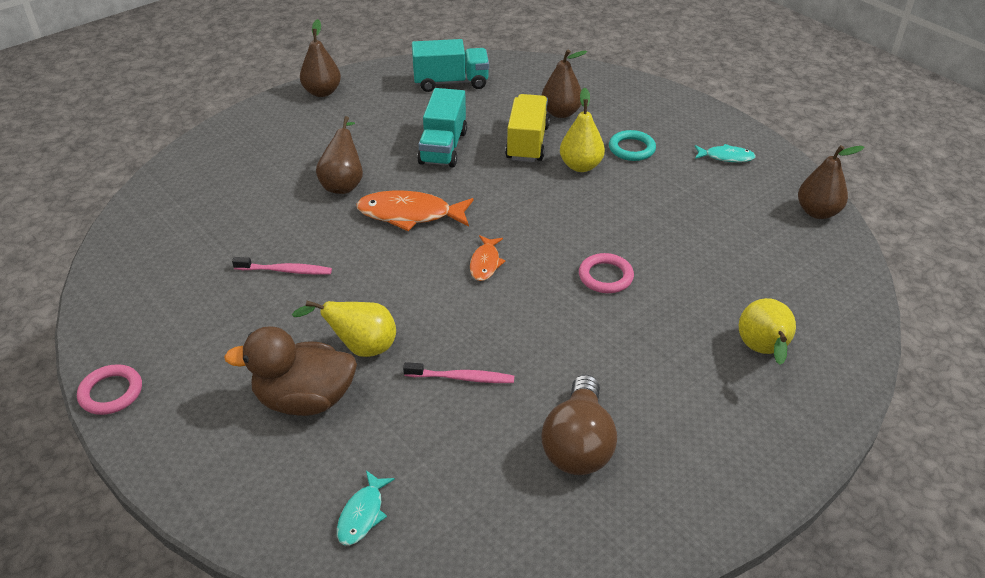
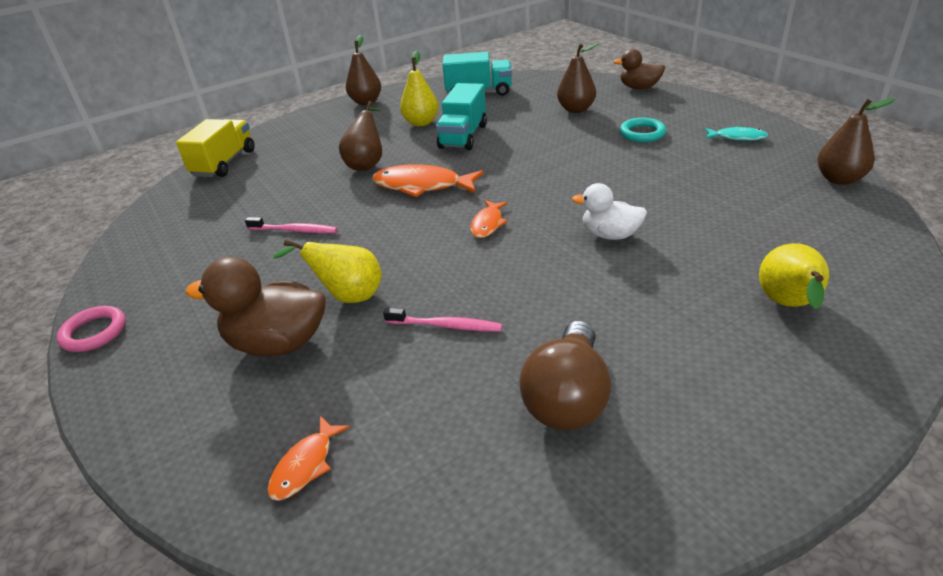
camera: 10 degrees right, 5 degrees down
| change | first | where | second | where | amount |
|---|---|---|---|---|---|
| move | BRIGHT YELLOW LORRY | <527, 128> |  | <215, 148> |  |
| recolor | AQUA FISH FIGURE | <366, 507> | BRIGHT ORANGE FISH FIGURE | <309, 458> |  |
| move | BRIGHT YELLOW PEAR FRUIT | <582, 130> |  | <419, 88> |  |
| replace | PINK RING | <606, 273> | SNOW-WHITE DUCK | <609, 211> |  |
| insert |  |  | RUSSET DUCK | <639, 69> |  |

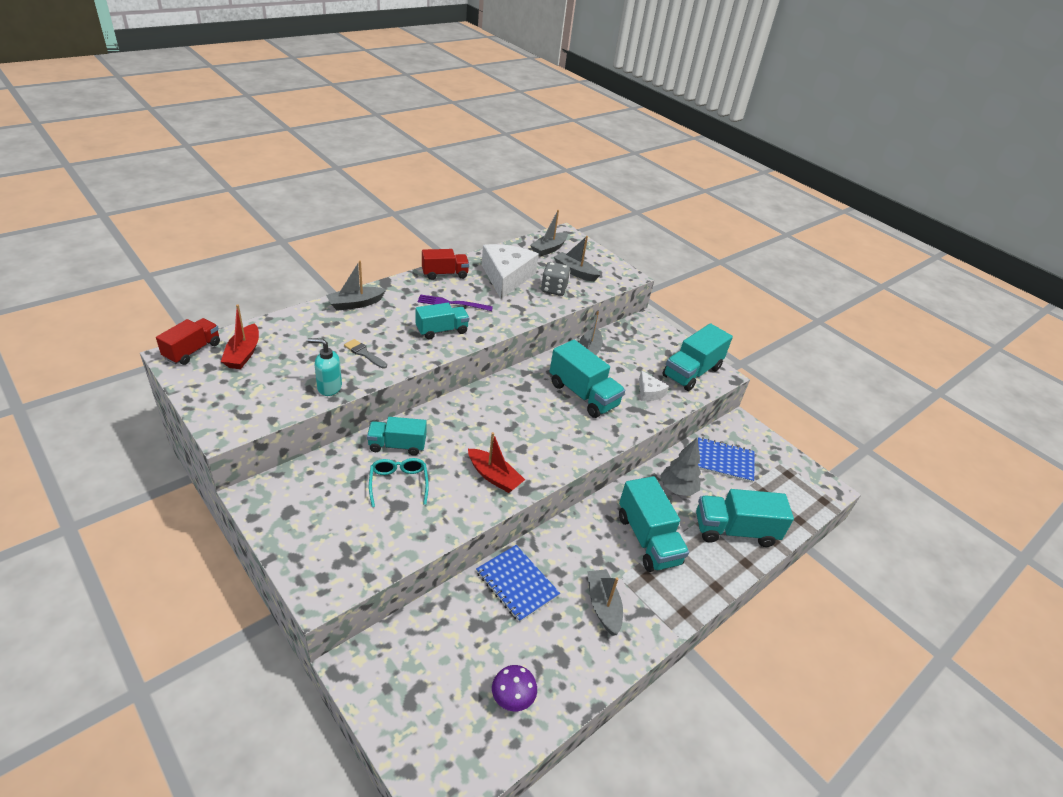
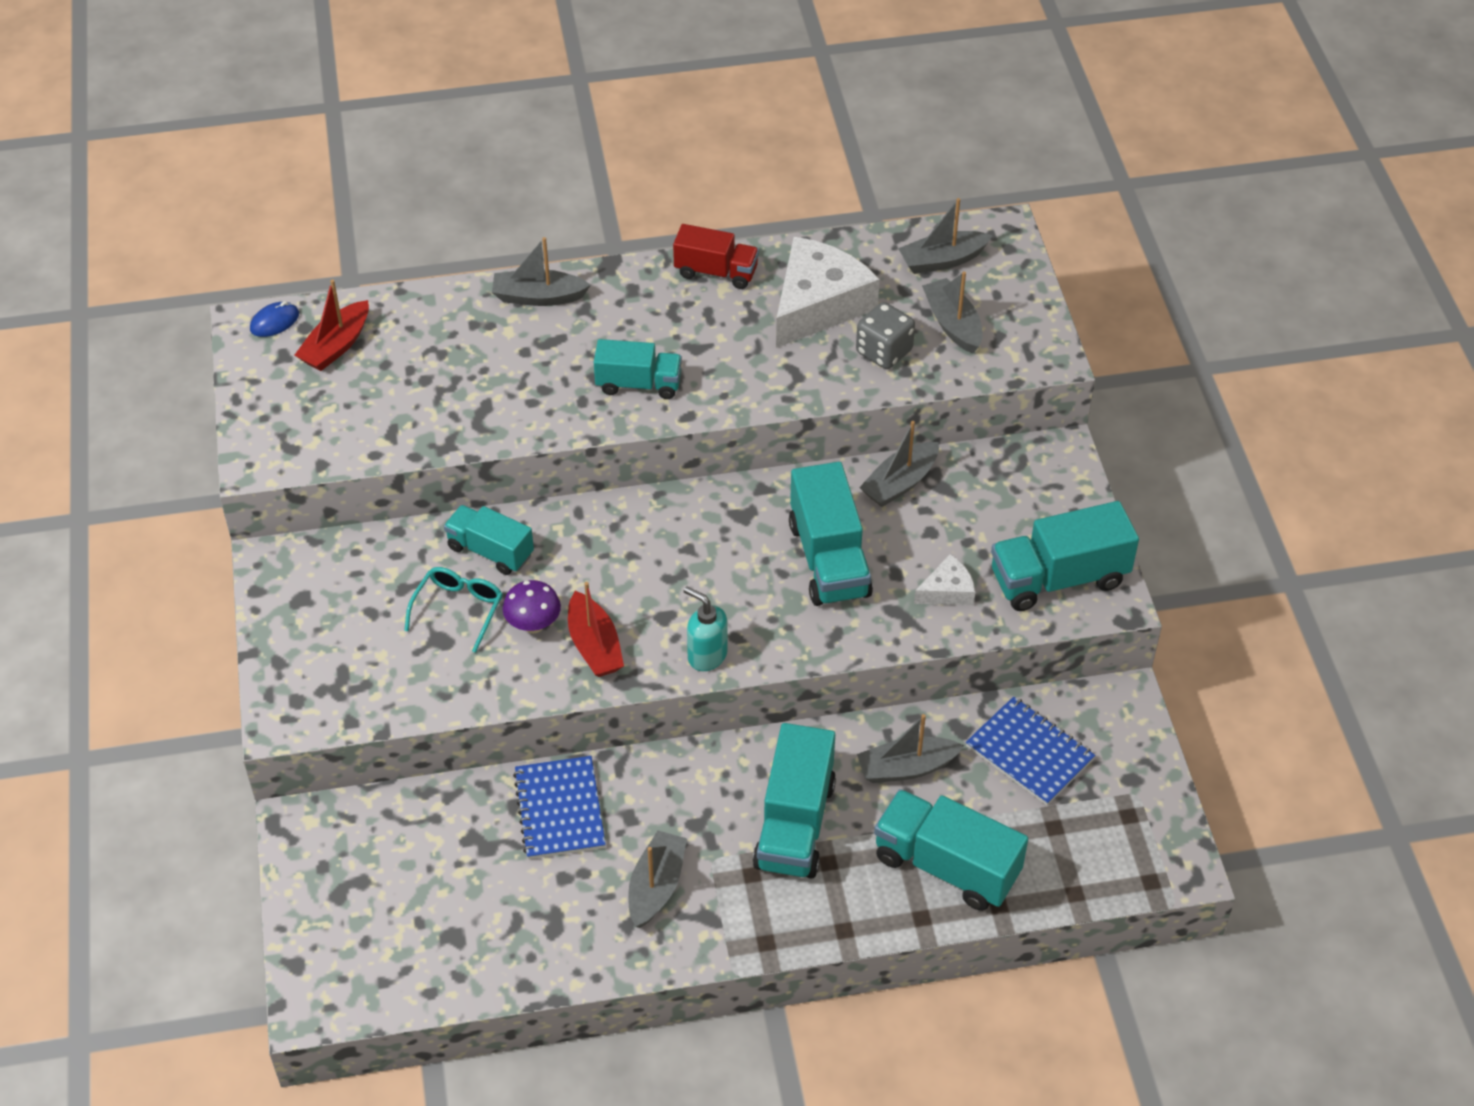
camera: 35 degrees right, 10 degrees up
| change | first | where | second | where | amount |
|---|---|---|---|---|---|
| replace | CRIMSON LORRY | <188, 341> | COBALT PC MOUSE | <274, 319> |  |
| move | VIOLET TOADSTOOL | <514, 688> |  | <531, 607> |  |
| move | AQUA PUMP BOTTLE | <324, 367> |  | <706, 628> |  |
| replace | GREY TREE | <680, 467> | GREY SAILBOAT | <910, 748> |  |
| rotate | SNOW-WHITE CHEESE WEDGE | <654, 385> |  | <944, 579> | 120 degrees counterclockwise |
| delete | GREY BRUSH | <365, 354> |  |  |  |
| delete | VIOLET DINNER FORK | <455, 302> |  |  |  |

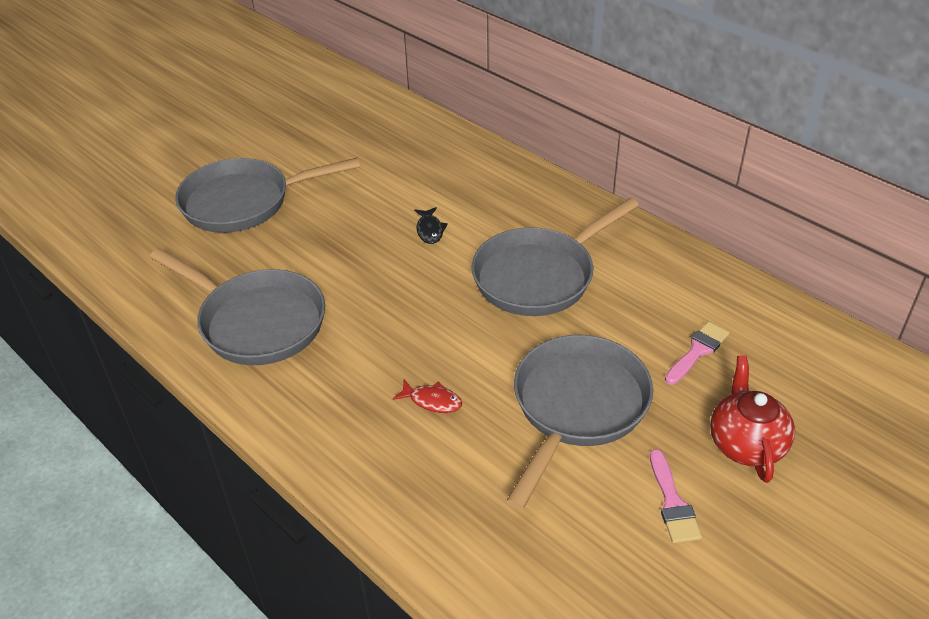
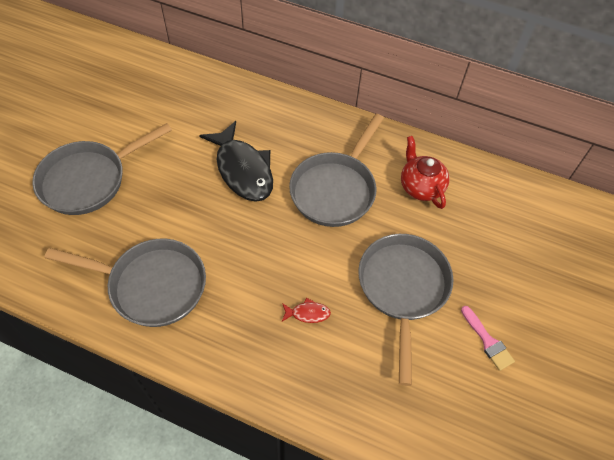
camera: 25 degrees left, 15 degrees up
| change | first | where | second | where | amount |
|---|---|---|---|---|---|
| resize | BLACK FISH FIGURE | <431, 225> |  | <236, 161> | x2.42 |
| move | CRIMSON TEA POT | <752, 419> |  | <425, 172> |  |
| delete | PINK BRUSH | <697, 353> |  |  |  |

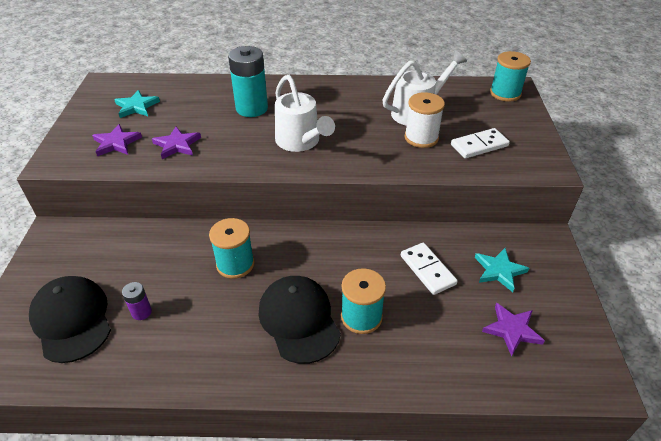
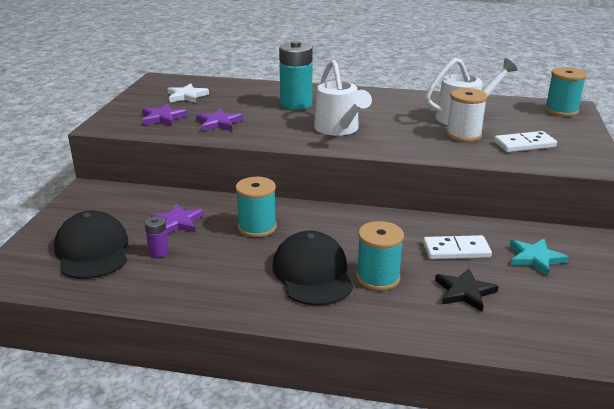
camera: 10 degrees right, 15 degrees down
| change | first | where | second | where | amount |
|---|---|---|---|---|---|
| move | VIOLET FIVE-POINTED STAR | <513, 329> |  | <177, 218> |  |
| recolor | AQUA FIVE-POINTED STAR | <137, 104> | SNOW-WHITE FIVE-POINTED STAR | <188, 93> |  |
| rotate | SNOW-WHITE DOMINO TILE | <429, 269> |  | <457, 247> | 75 degrees counterclockwise |
| insert |  |  | BLACK FIVE-POINTED STAR | <467, 290> |  |

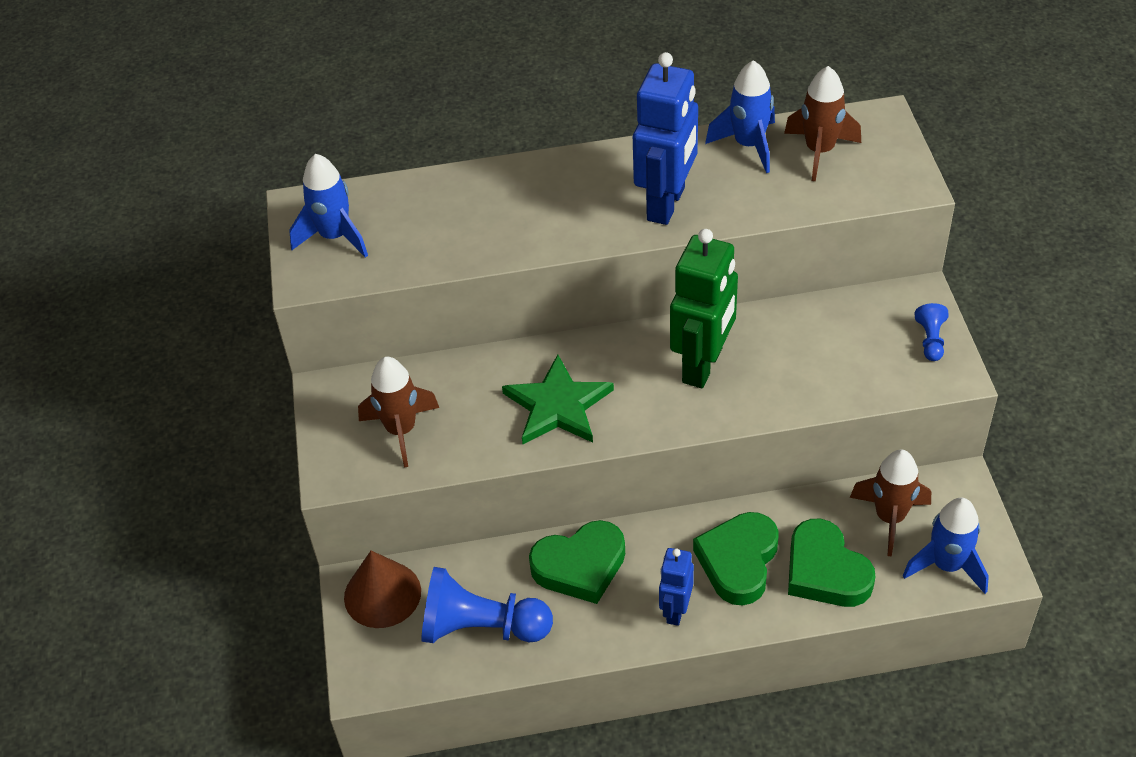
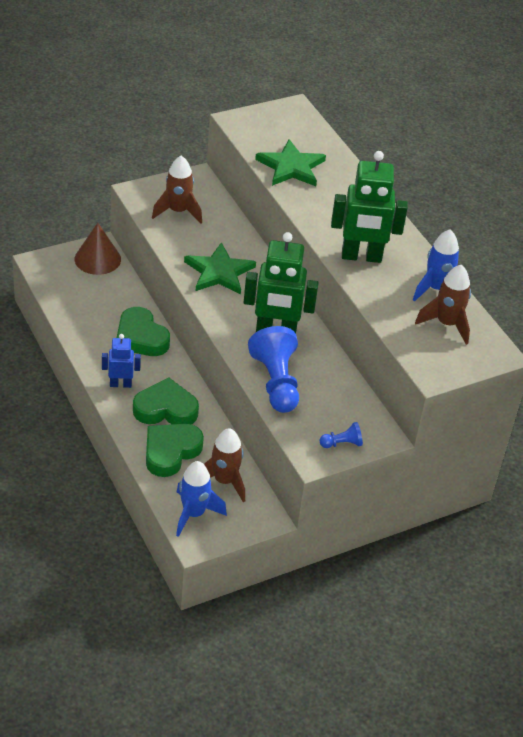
camera: 65 degrees right, 5 degrees down
| change | first | where | second | where | amount |
|---|---|---|---|---|---|
| move | COBALT GAME PAWN | <487, 605> |  | <273, 369> |  |
| insert |  |  | LEAF-GREEN FIVE-POINTED STAR | <290, 162> |  |
| recolor | COBALT TOY ROBOT | <665, 138> | LEAF-GREEN TOY ROBOT | <369, 207> |  |
| delete | COBALT TOY ROCKET | <328, 206> |  |  |  |

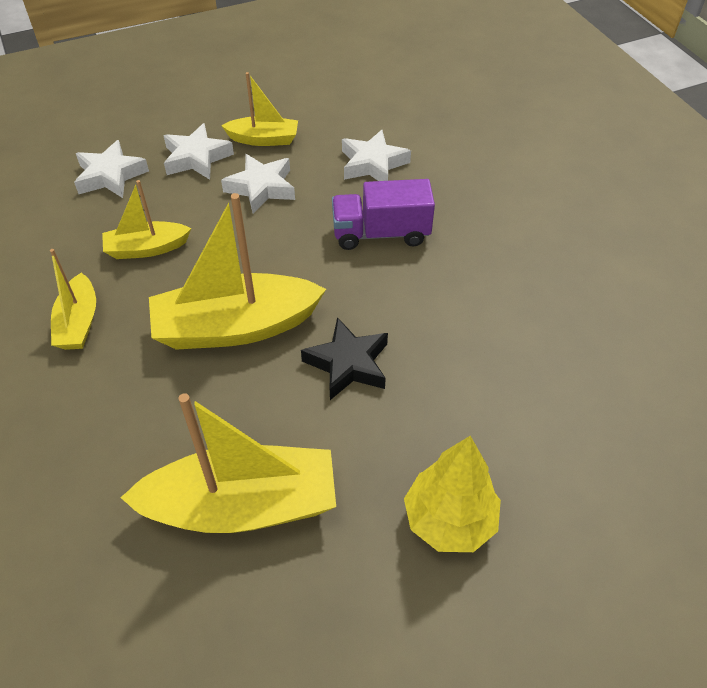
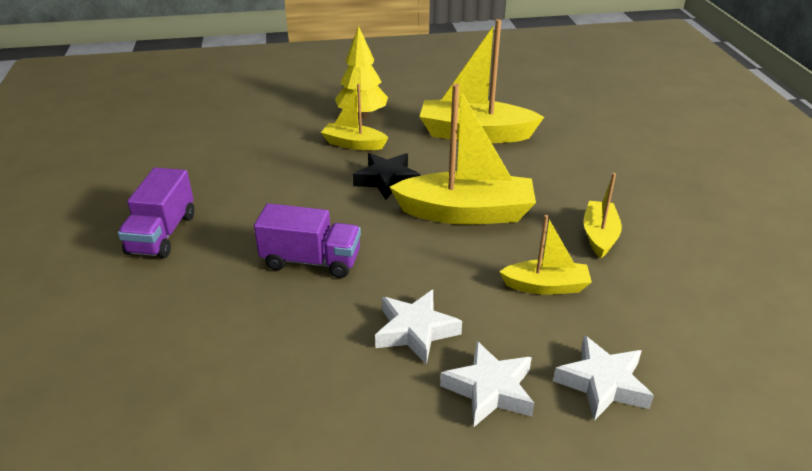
camera: 165 degrees left, 15 degrees down
| change | first | where | second | where | amount |
|---|---|---|---|---|---|
| insert |  |  | VIOLET LORRY | <156, 213> |  |
| move | BRIGHT YELLOW SAILBOAT | <259, 109> |  | <354, 117> |  |
| delete | SNOW-WHITE FIVE-POINTED STAR | <376, 155> |  |  |  |

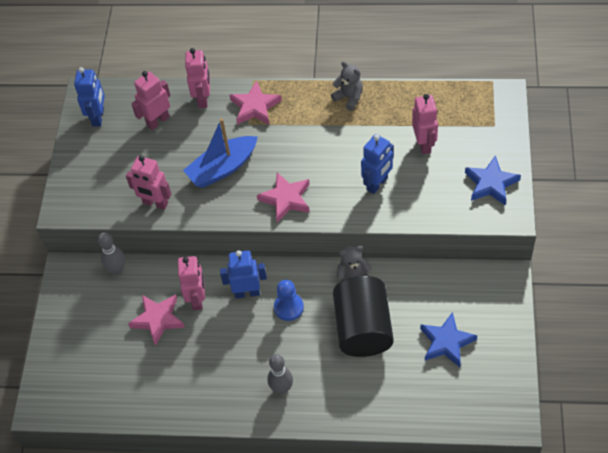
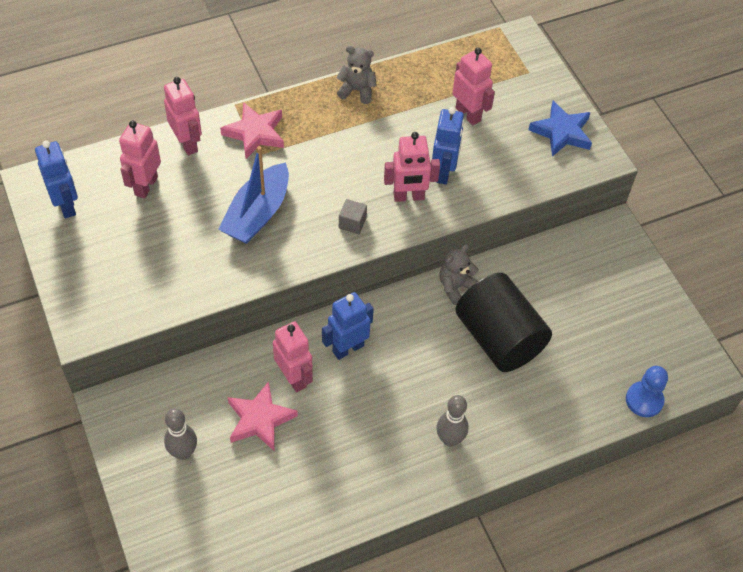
camera: 35 degrees left, 0 degrees up
| change | first | where | second | where | amount |
|---|---|---|---|---|---|
| move | GREY TENPIN | <111, 253> |  | <180, 434> |  |
| replace | PINK FIVE-POINTED STAR | <283, 197> | GREY SOLID CUBE | <353, 216> |  |
| move | PINK TOY ROBOT | <148, 182> |  | <412, 167> |  |
| move | COBALT GAME PAWN | <289, 300> |  | <647, 391> |  |
| delete | COBALT FIVE-POINTED STAR | <448, 339> |  |  |  |

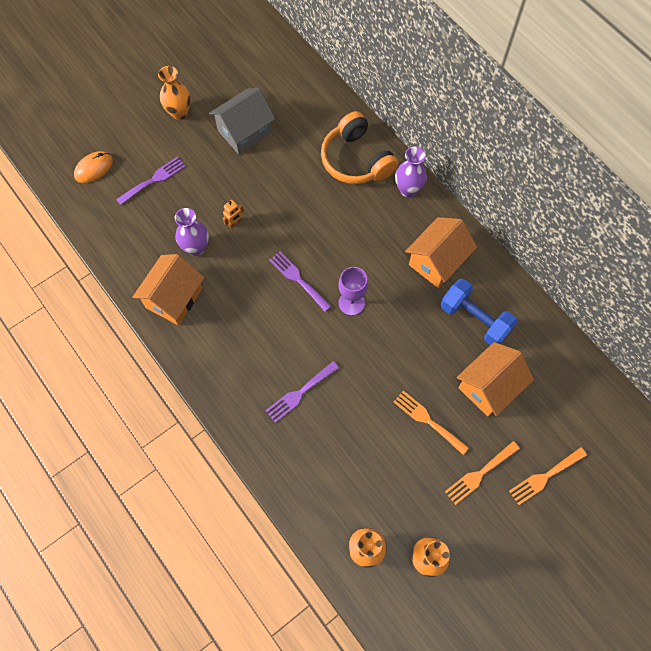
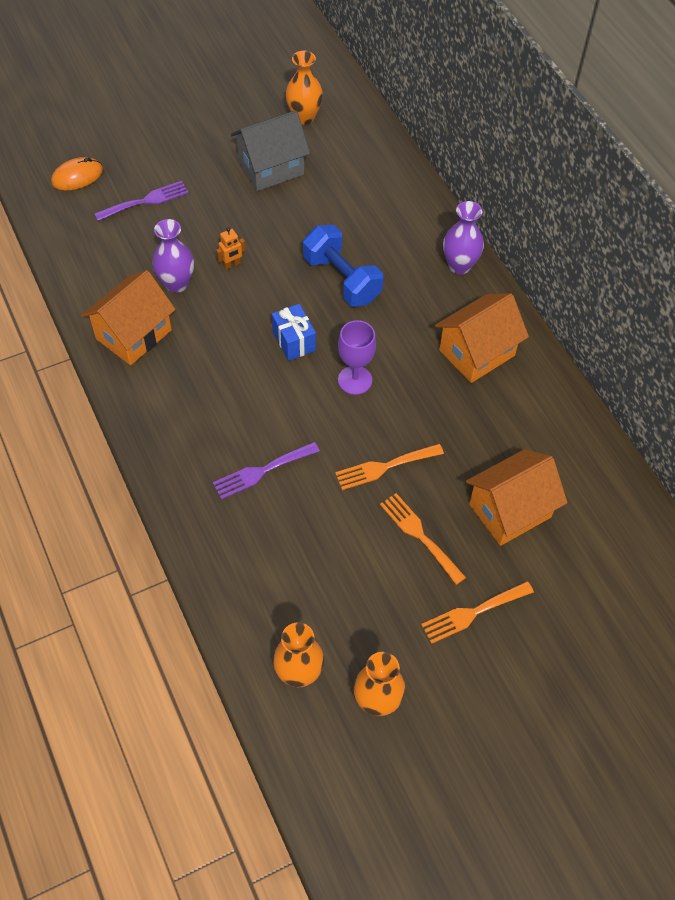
camera: 10 degrees right, 10 degrees down
| change | first | where | second | where | amount |
|---|---|---|---|---|---|
| replace | VIOLET DINNER FORK | <300, 281> | COBALT GIFT | <294, 332> |  |
| move | BRIGHT ORANGE TALL VASE | <174, 93> |  | <304, 88> |  |
| move | COBALT FREE WEIGHT | <478, 312> |  | <343, 266> |  |
| move | BRIGHT ORANGE DINNER FORK | <548, 476> |  | <389, 467> |  |
| delete | BRIGHT ORANGE OVER-EAR HEADPHONES | <360, 147> |  |  |  |

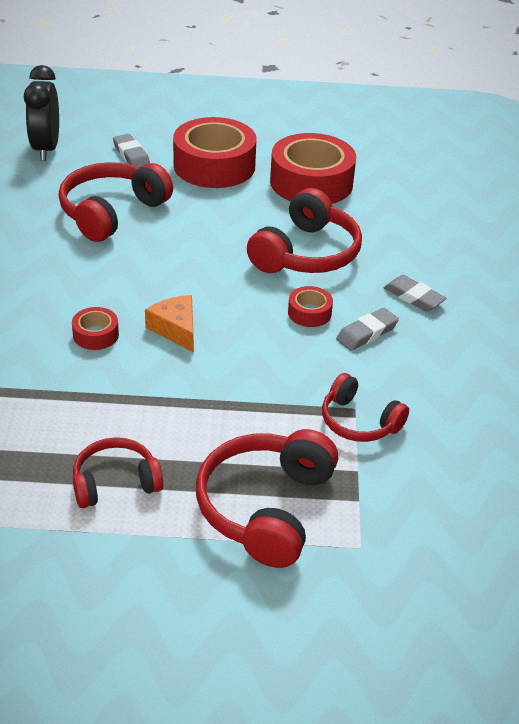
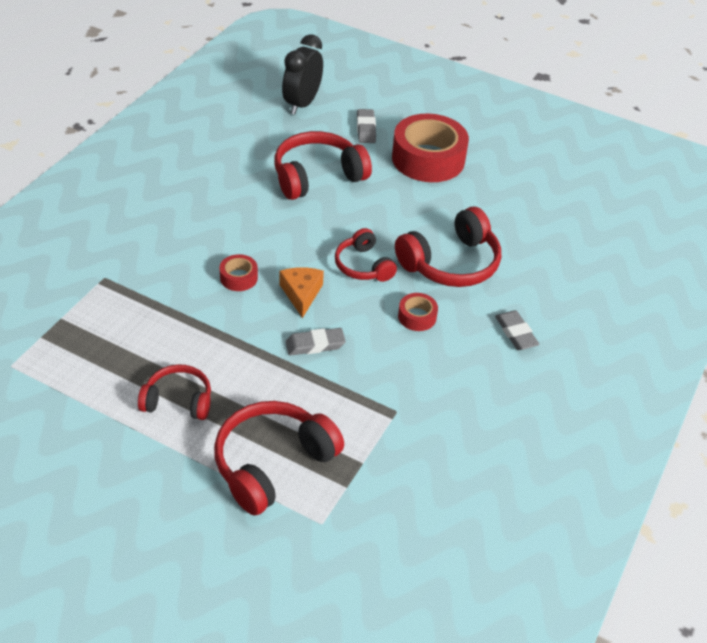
camera: 25 degrees right, 5 degrees up
| change | first | where | second | where | amount |
|---|---|---|---|---|---|
| move | GREY PENCIL ERASER | <367, 329> |  | <315, 342> |  |
| move | CRIMSON OVER-EAR HEADPHONES | <365, 407> |  | <366, 255> |  |
| delete | CRIMSON STICKY TAPE | <313, 168> |  |  |  |

